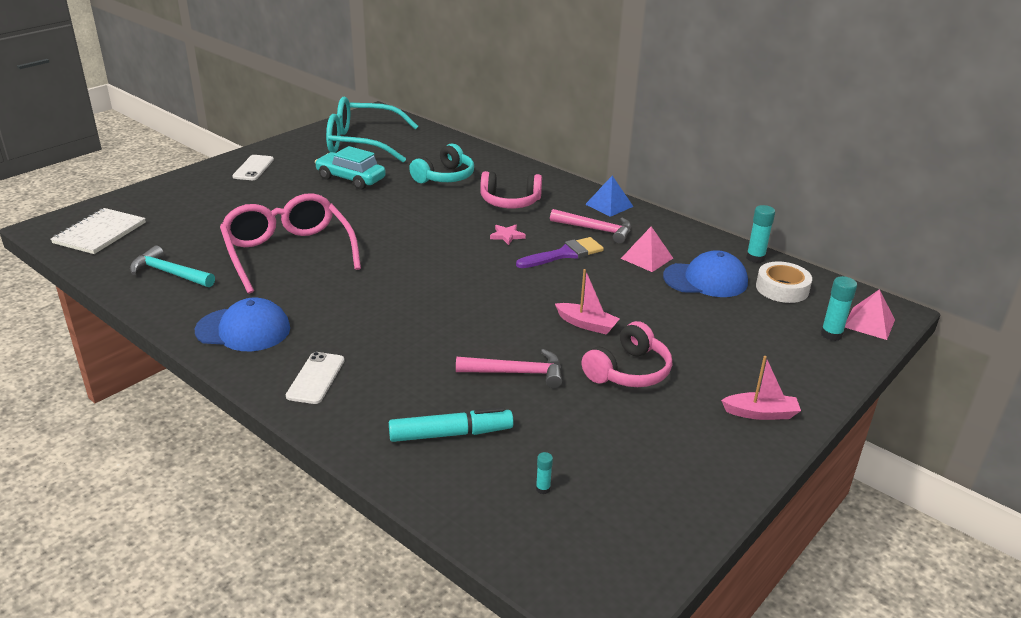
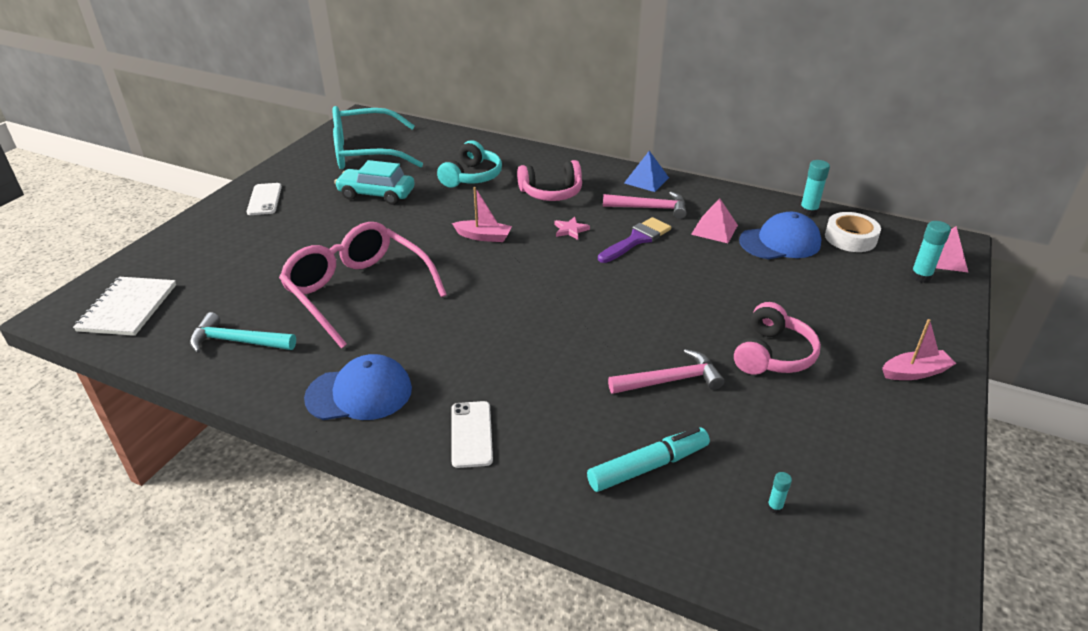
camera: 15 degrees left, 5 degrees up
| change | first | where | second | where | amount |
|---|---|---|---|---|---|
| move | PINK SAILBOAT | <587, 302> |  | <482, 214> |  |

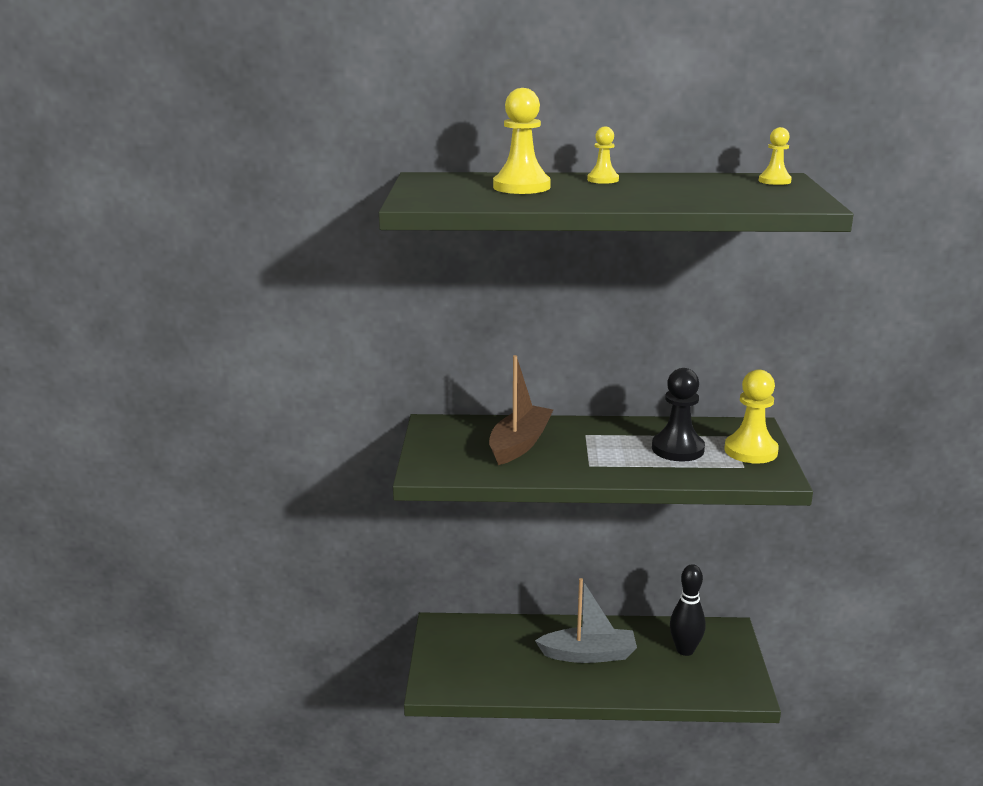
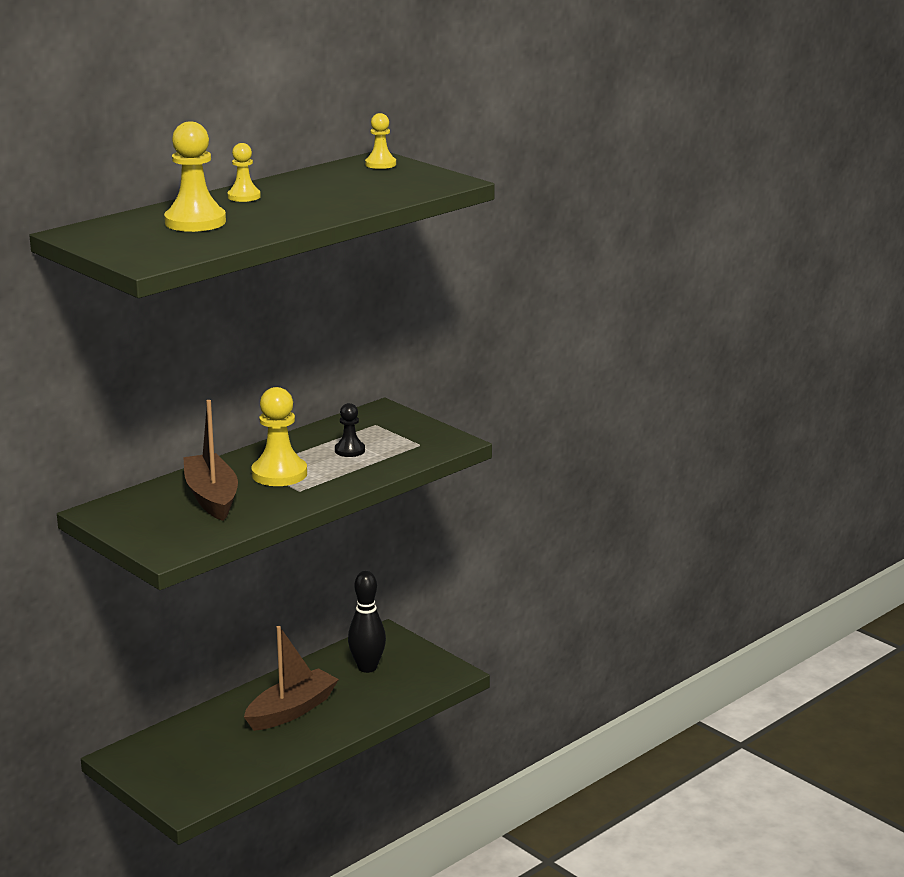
camera: 45 degrees left, 0 degrees up
| change | first | where | second | where | amount |
|---|---|---|---|---|---|
| recolor | GREY SAILBOAT | <586, 620> | RUSSET SAILBOAT | <291, 678> |  |
| move | BRIGHT YELLOW GAME PAWN | <751, 416> |  | <279, 436> |  |
| resize | BLACK GAME PAWN | <678, 414> |  | <350, 430> | x0.56 |

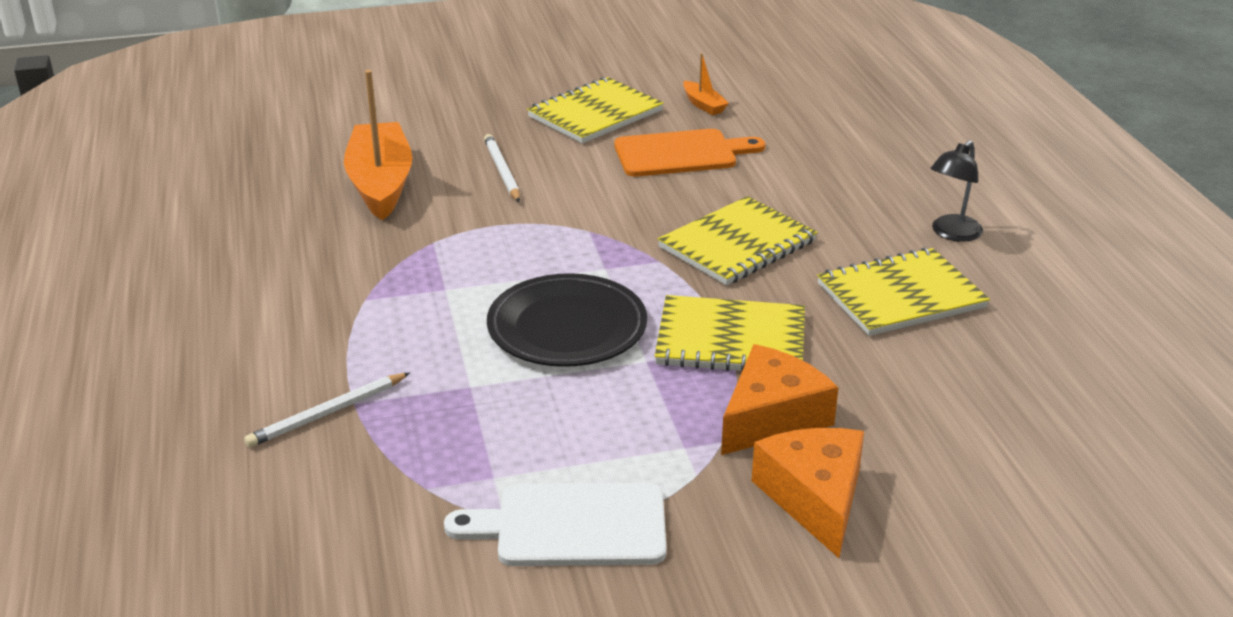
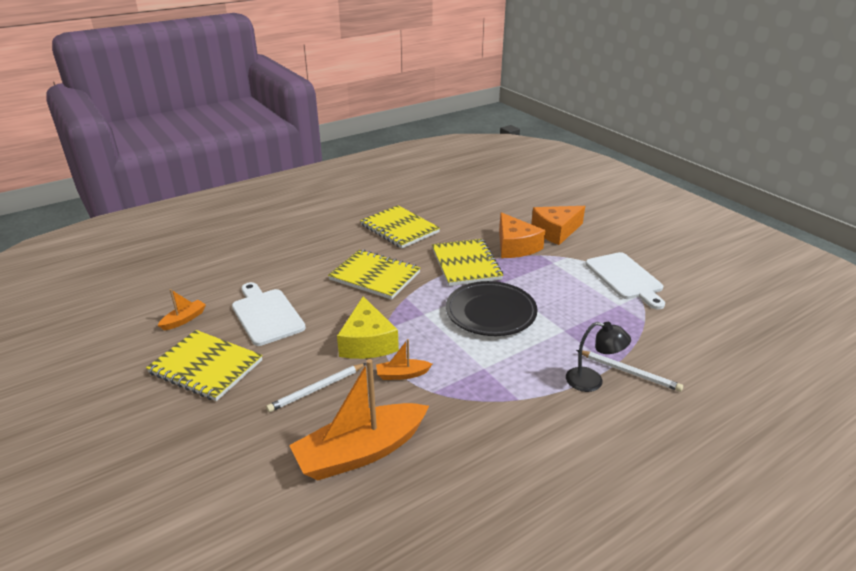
camera: 110 degrees left, 0 degrees up
| change | first | where | second | where | amount |
|---|---|---|---|---|---|
| recolor | BRIGHT ORANGE CUTTING BOARD | <689, 153> | SNOW-WHITE CUTTING BOARD | <269, 314> |  |
| insert |  |  | BRIGHT YELLOW CHEESE WEDGE | <368, 327> |  |
| insert |  |  | BRIGHT ORANGE SAILBOAT | <404, 359> |  |
| rotate | BRIGHT ORANGE CHEESE WEDGE | <780, 399> |  | <522, 235> | 135 degrees counterclockwise |
| move | BLACK READING LAMP | <956, 191> |  | <598, 357> |  |

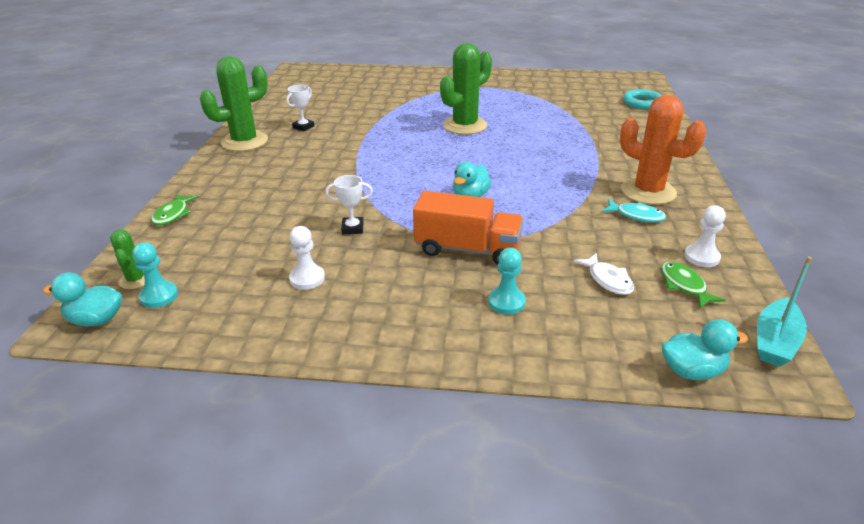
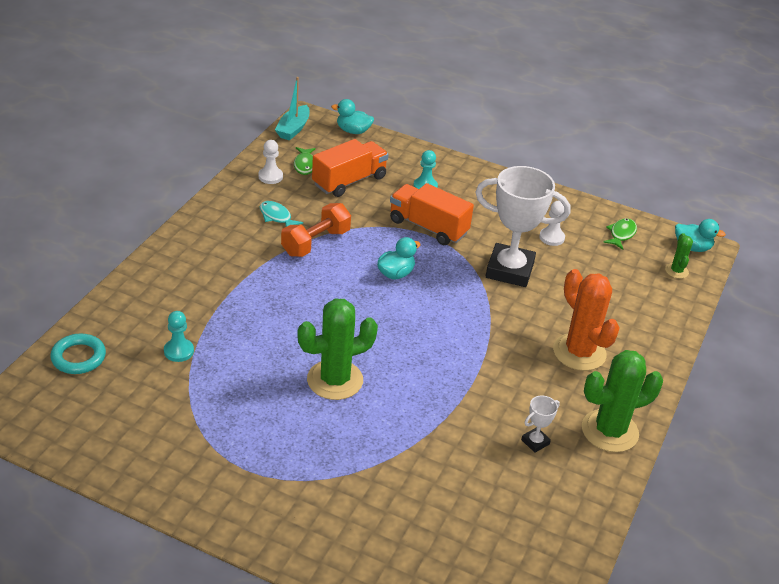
camera: 165 degrees left, 5 degrees up
| change | first | where | second | where | amount |
|---|---|---|---|---|---|
| move | AQUA GAME PAWN | <155, 275> |  | <179, 336> |  |
| rotate | AQUA SAILBOAT | <784, 311> |  | <292, 108> | 150 degrees clockwise |
| insert |  |  | BRIGHT ORANGE FREE WEIGHT | <316, 230> |  |
| replace | SNOW-WHITE FISH FIGURE | <603, 274> | BRIGHT ORANGE LORRY | <350, 168> |  |
| resize | SNOW-WHITE AWARD CUP | <349, 204> |  | <522, 226> | x2.38 |
| move | BRIGHT ORANGE PRICKLY PLANT | <663, 150> |  | <586, 320> |  |
| move | LEAF-GREEN FISH FIGURE | <174, 209> |  | <620, 234> |  |

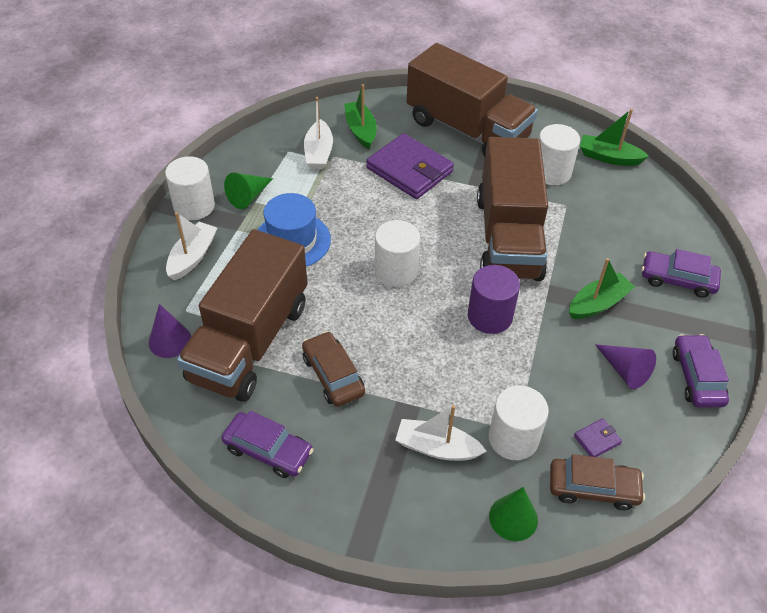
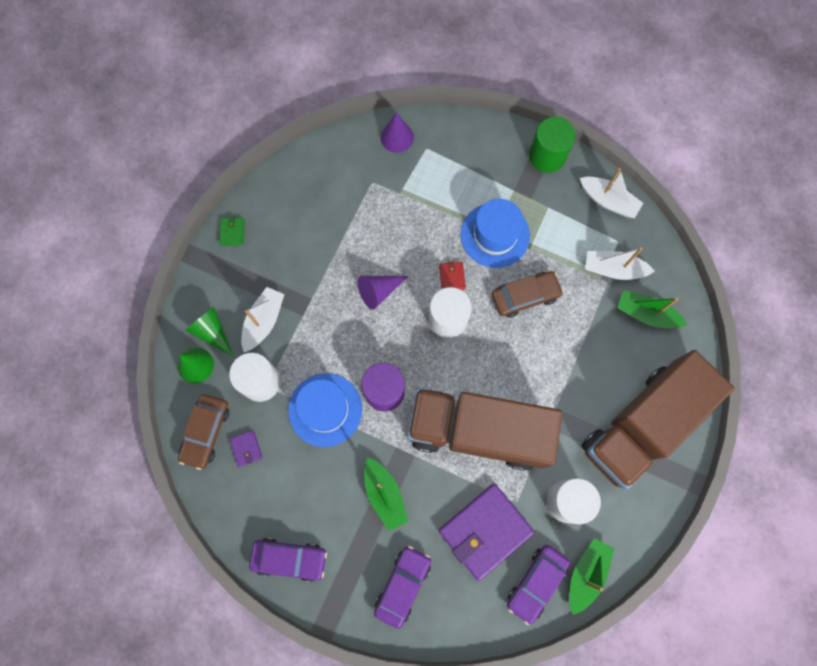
camera: 100 degrees right, 25 degrees up
| change | first | where | second | where | amount |
|---|---|---|---|---|---|
| move | LEAF-GREEN CONE | <248, 191> |  | <209, 332> |  |
| insert |  |  | LEAF-GREEN WALLET | <232, 231> |  |
| insert |  |  | COBALT TALL HAT | <325, 410> |  |
| move | VIOLET CONE | <625, 366> |  | <383, 293> |  |
| insert |  |  | CRIMSON WALLET | <452, 275> |  |
| move | VIOLET WALLET | <410, 166> |  | <486, 532> |  |
| move | RUSSET TOY CAR | <333, 369> |  | <528, 294> |  |
| move | VIOLET TOY CAR | <267, 444> |  | <538, 585> |  |
| recolor | SNOW-WHITE CYLINDER SHAPE | <190, 188> | LEAF-GREEN CYLINDER SHAPE | <552, 145> |  |
| move | SNOW-WHITE SAILBOAT | <191, 246> |  | <611, 193> |  |
| rotate | LEAF-GREEN SAILBOAT | <360, 116> |  | <652, 309> | 150 degrees counterclockwise |
| delete | RUSSET LORRY | <242, 315> |  |  |  |

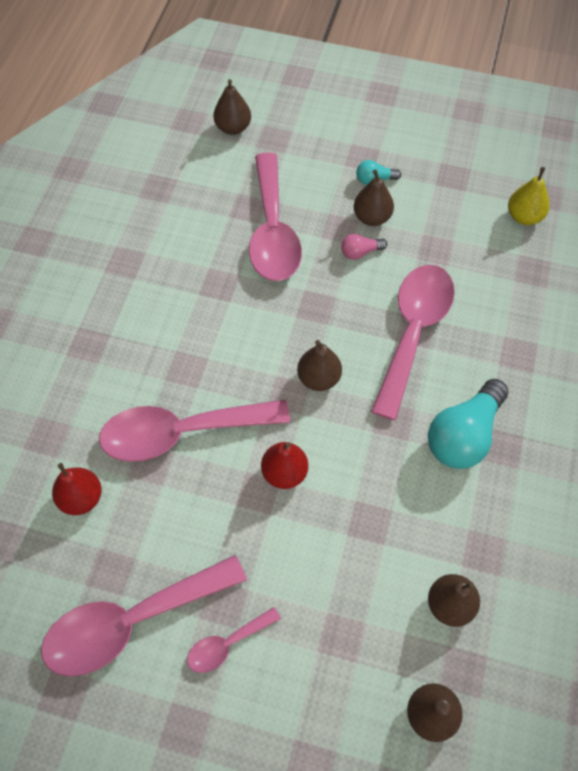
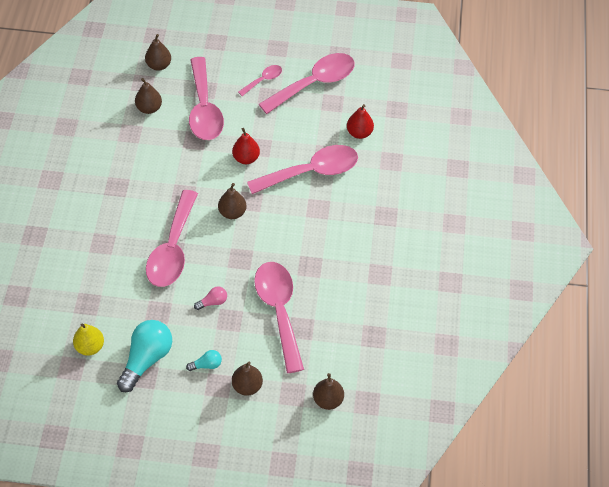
camera: 170 degrees right, 5 degrees down
| change | first | where | second | where | amount |
|---|---|---|---|---|---|
| move | AQUA LIGHTBULB | <468, 424> |  | <144, 356> |  |
| insert |  |  | PINK TEASPOON | <206, 98> |  |
| move | RUSSET PEAR FRUIT | <374, 197> |  | <247, 378> |  |

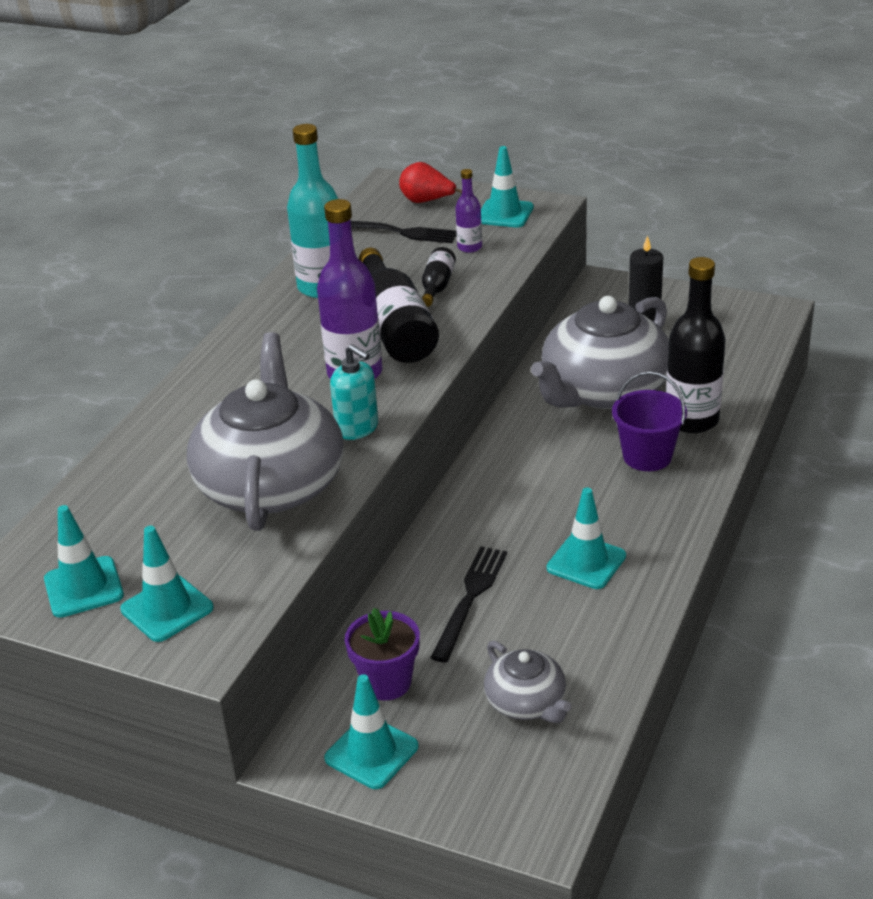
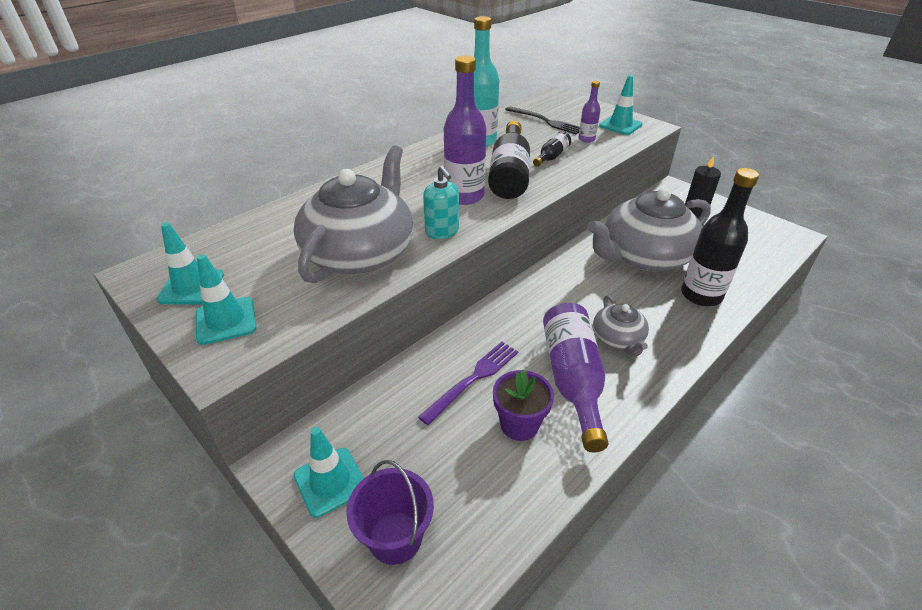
camera: 20 degrees right, 5 degrees up
| change | first | where | second | where | amount |
|---|---|---|---|---|---|
| move | VIOLET PAIL | <649, 421> |  | <390, 512> |  |
| recolor | BLACK DINNER FORK | <468, 604> | VIOLET DINNER FORK | <468, 383> |  |
| move | VIOLET FLOWER POT | <382, 654> |  | <523, 405> |  |
| replace | AQUA ROAD CONE | <586, 538> | VIOLET FLASK | <576, 377> |  |
| move | GREY TEA POT | <527, 682> |  | <621, 325> |  |
| delete | CRIMSON PEAR FRUIT | <430, 182> |  |  |  |

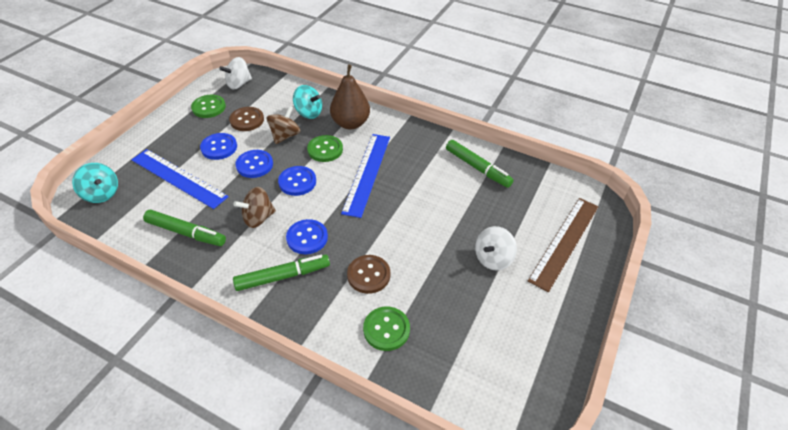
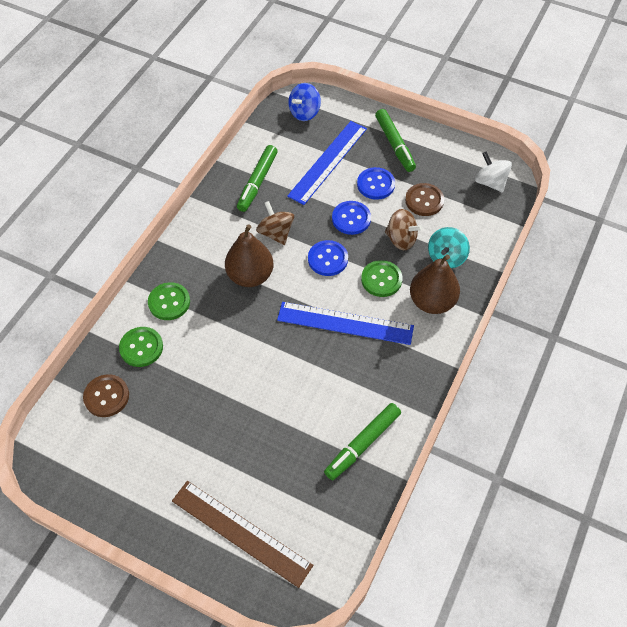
camera: 90 degrees right, 10 degrees up
| change | first | where | second | where | amount |
|---|---|---|---|---|---|
| move | RUSSET SHIRT BUTTON | <368, 274> |  | <106, 395> |  |
| move | LEAF-GREEN SHIRT BUTTON | <208, 106> |  | <169, 301> |  |
| replace | COBALT SHIRT BUTTON | <307, 236> | RUSSET PEAR FRUIT | <249, 255> |  |
| recolor | AQUA WHIRLIGIG | <95, 183> | COBALT WHIRLIGIG | <304, 102> |  |
| move | LEAF-GREEN FELT PEN | <281, 272> |  | <395, 140> |  |
| delete | SNOW-WHITE WHIRLIGIG | <496, 248> |  |  |  |

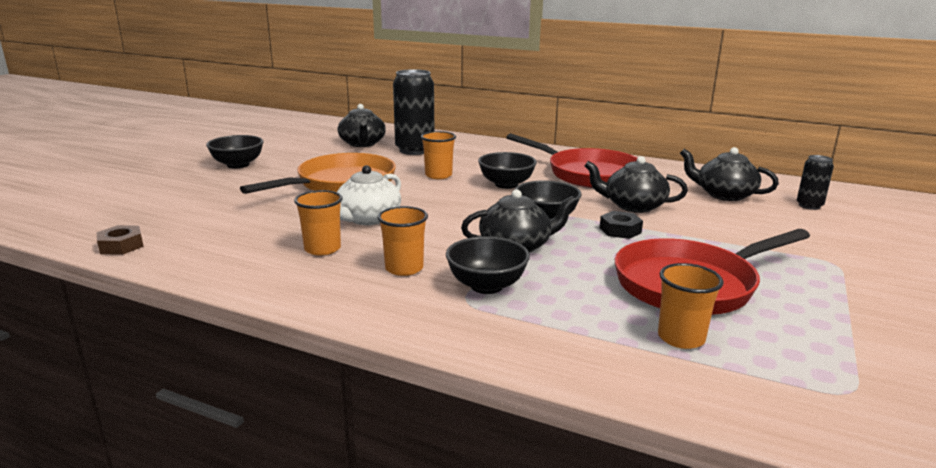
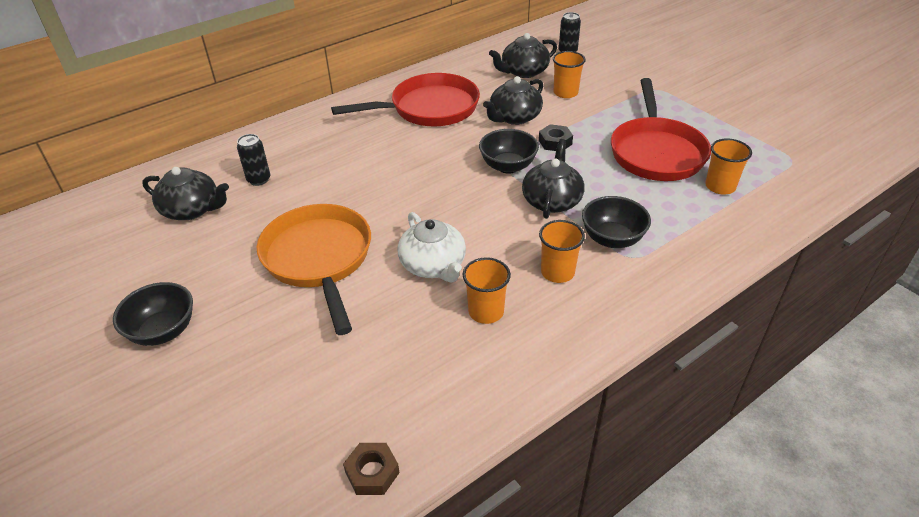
camera: 60 degrees left, 20 degrees up
| change | first | where | second | where | amount |
|---|---|---|---|---|---|
| resize | BLACK SODA CAN | <413, 112> |  | <253, 160> | x0.52 |
| move | BRIGHT ORANGE BEAKER | <438, 155> |  | <569, 74> |  |
| delete | BLACK BOWL | <507, 170> |  |  |  |

